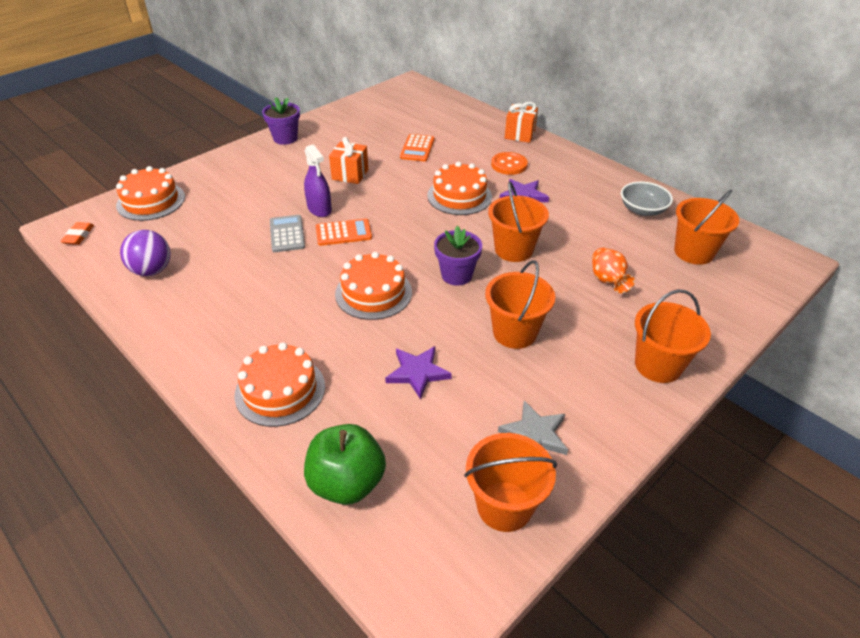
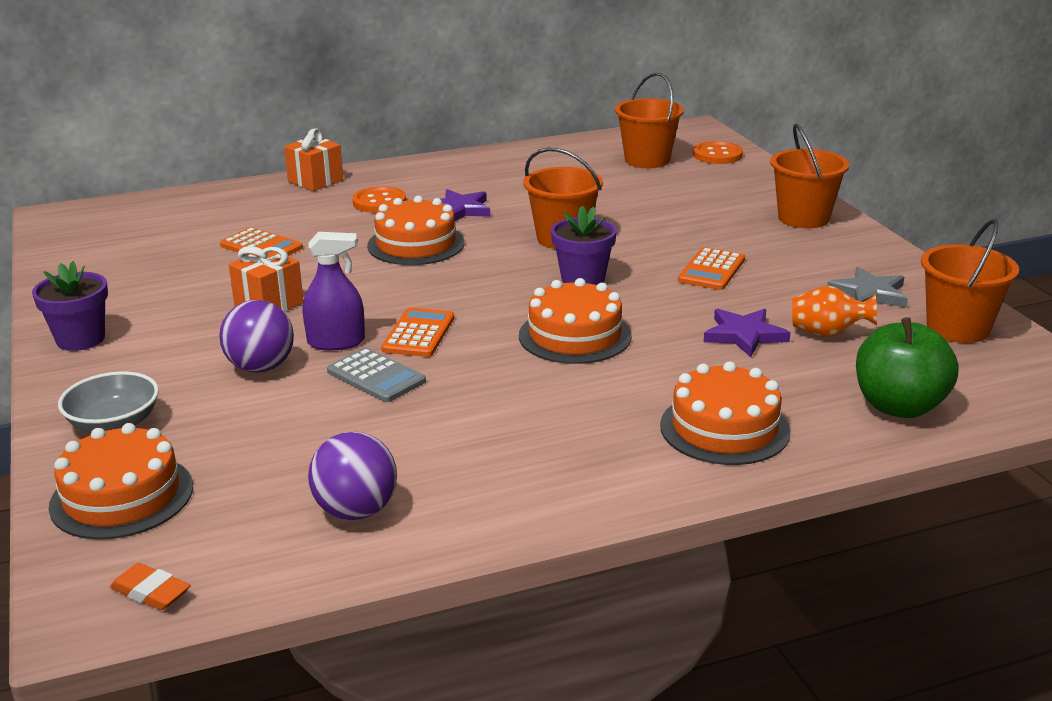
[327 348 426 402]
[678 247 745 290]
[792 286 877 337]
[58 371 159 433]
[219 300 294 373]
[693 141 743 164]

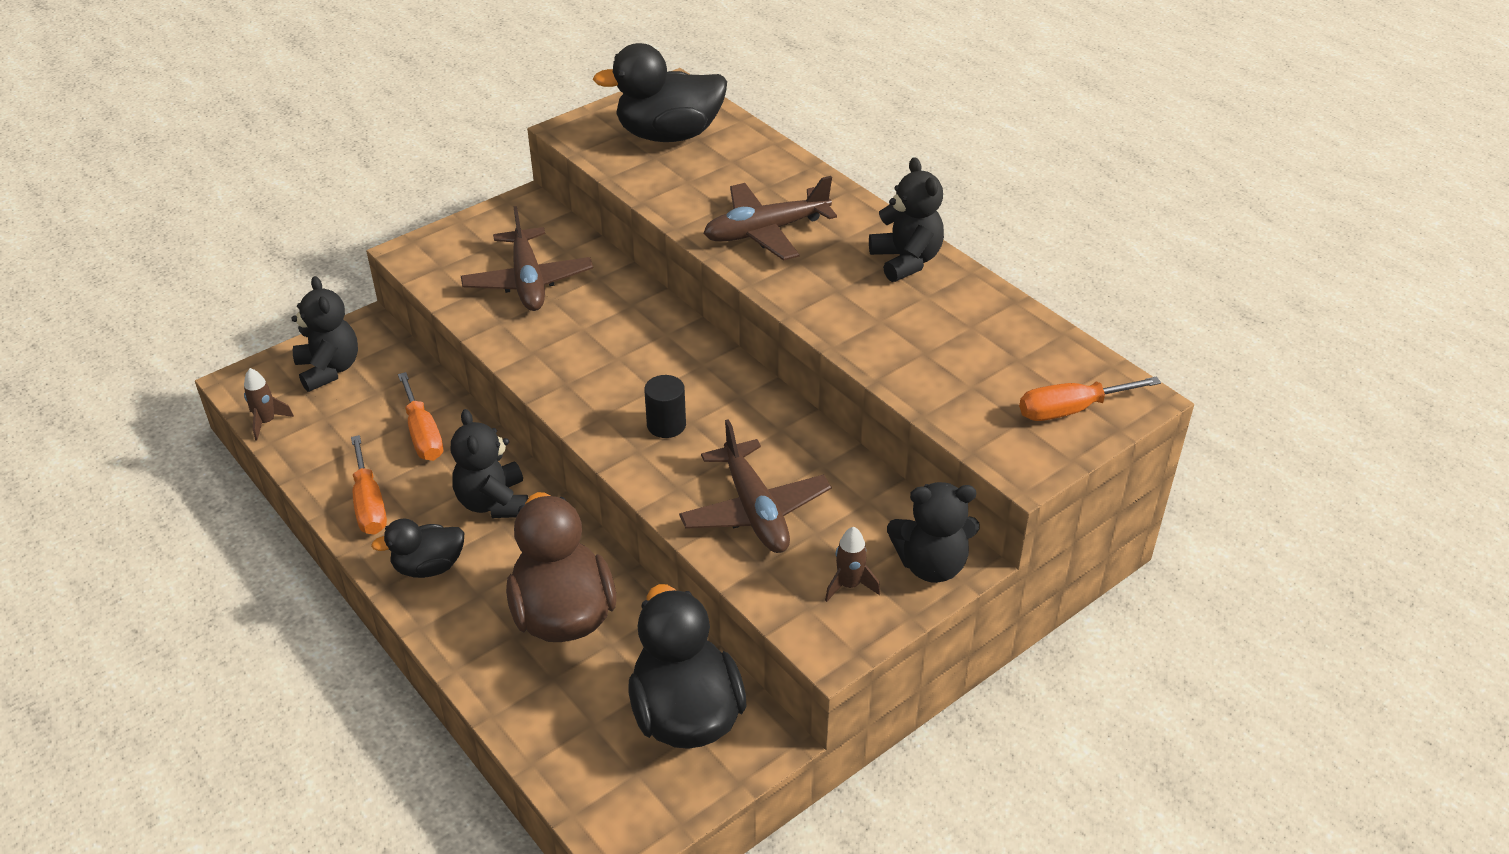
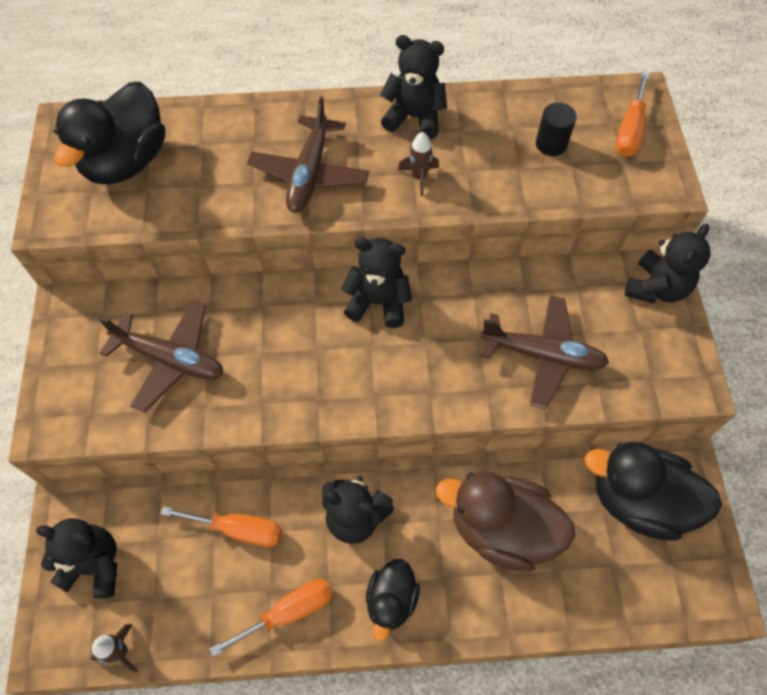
[209 579 333 657]
[536 103 577 156]
[398 132 439 196]
[341 238 412 328]

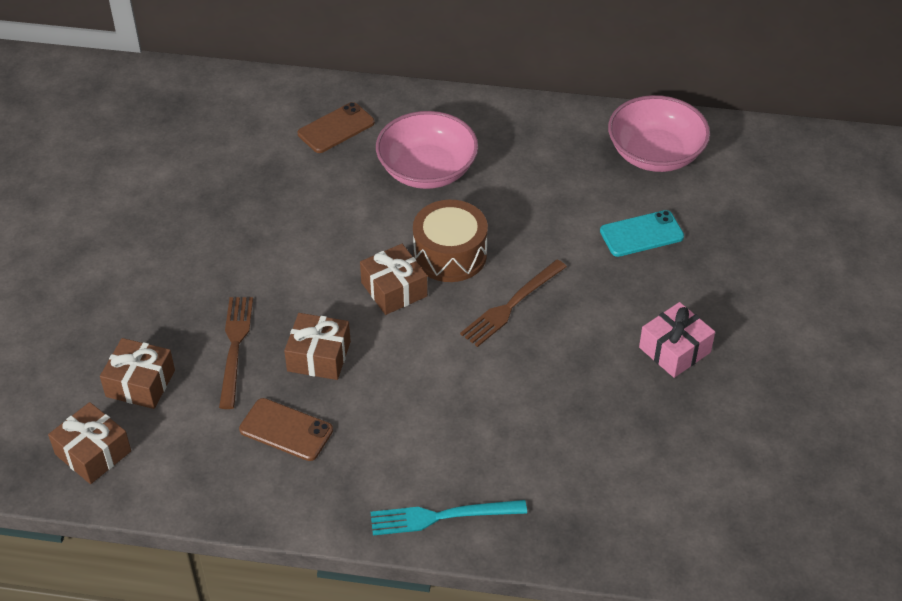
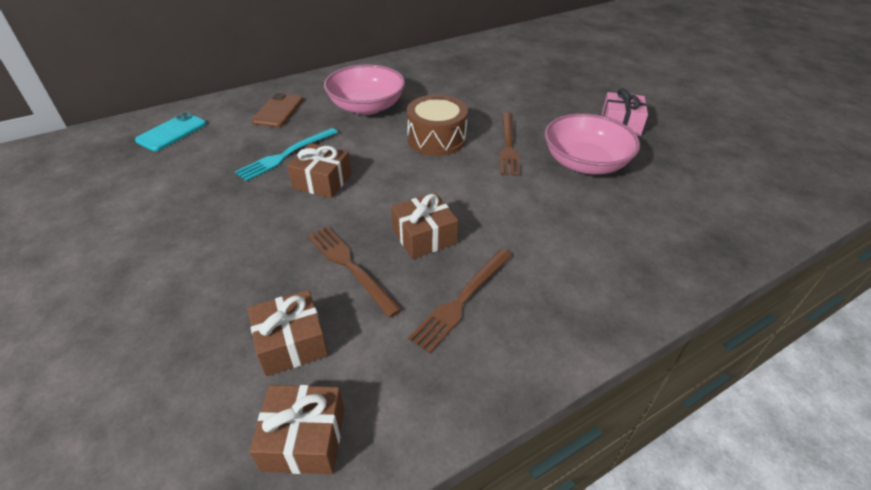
[408 249 512 353]
[287 143 351 198]
[235 128 338 181]
[135 113 206 151]
[545 113 640 174]

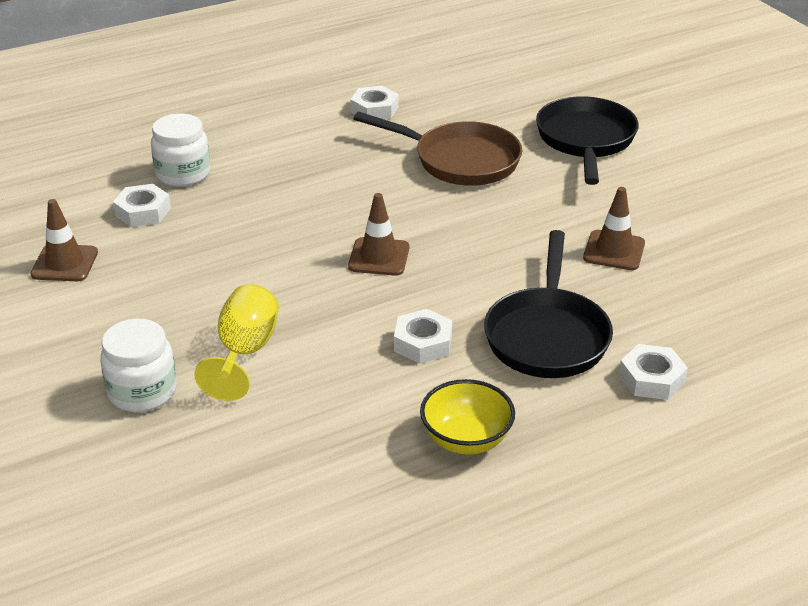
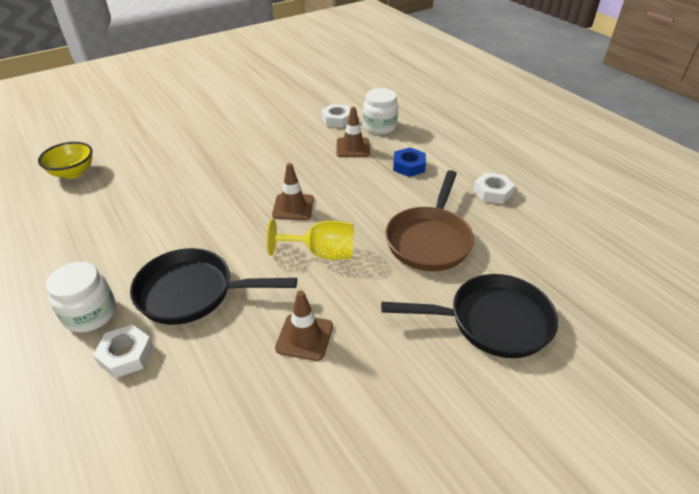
[337 107 370 157]
[46 262 116 332]
[267 219 354 260]
[394 309 452 364] (first image)
[38 142 92 179]
[393 148 426 177]

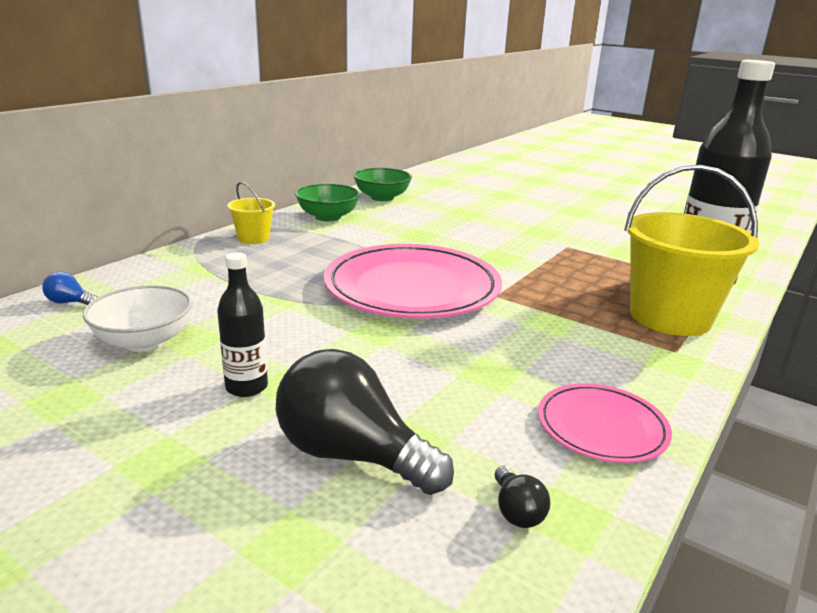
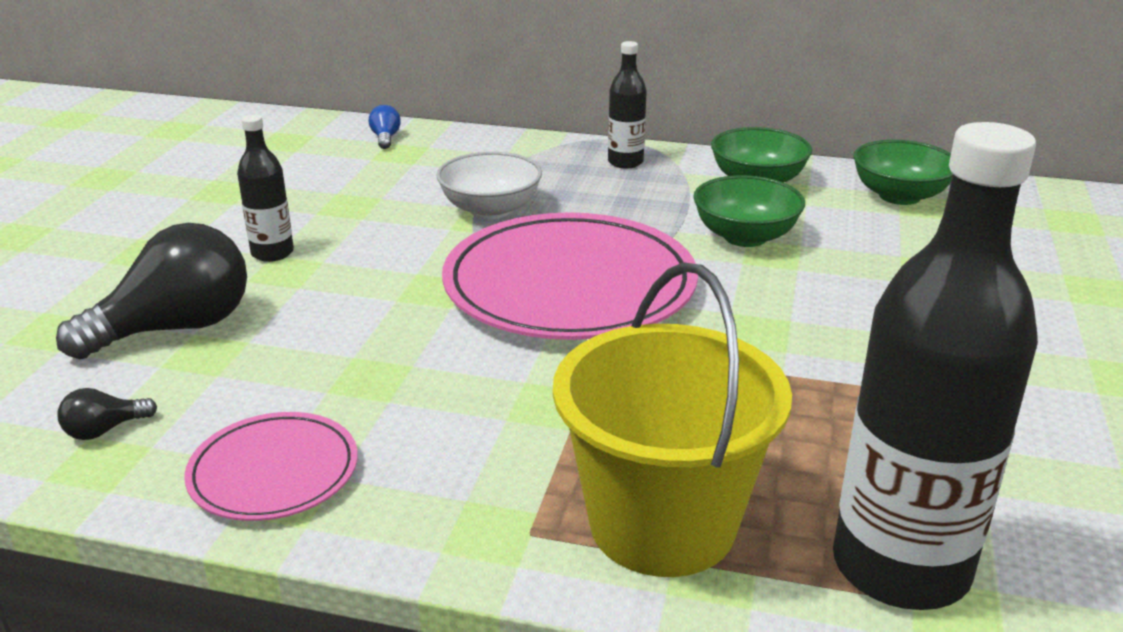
[436 152 542 219]
[608 41 647 169]
[56 223 247 359]
[693 175 805 247]

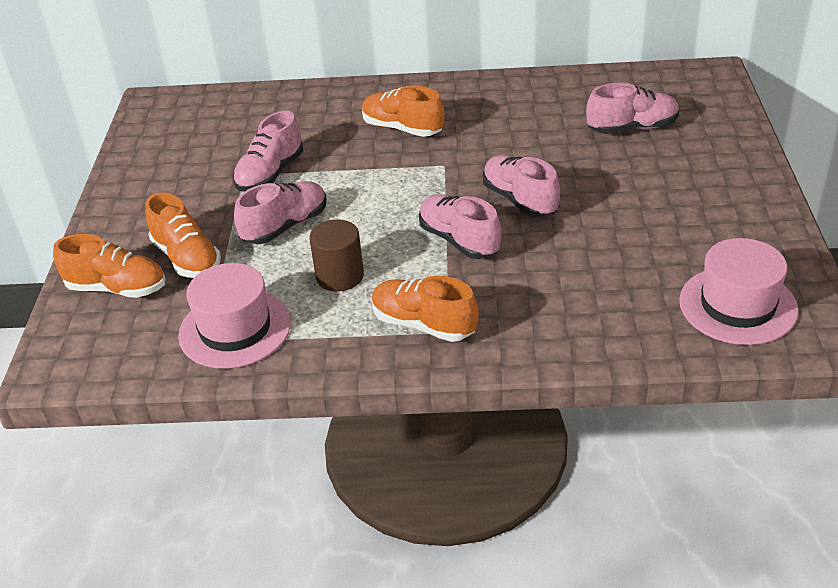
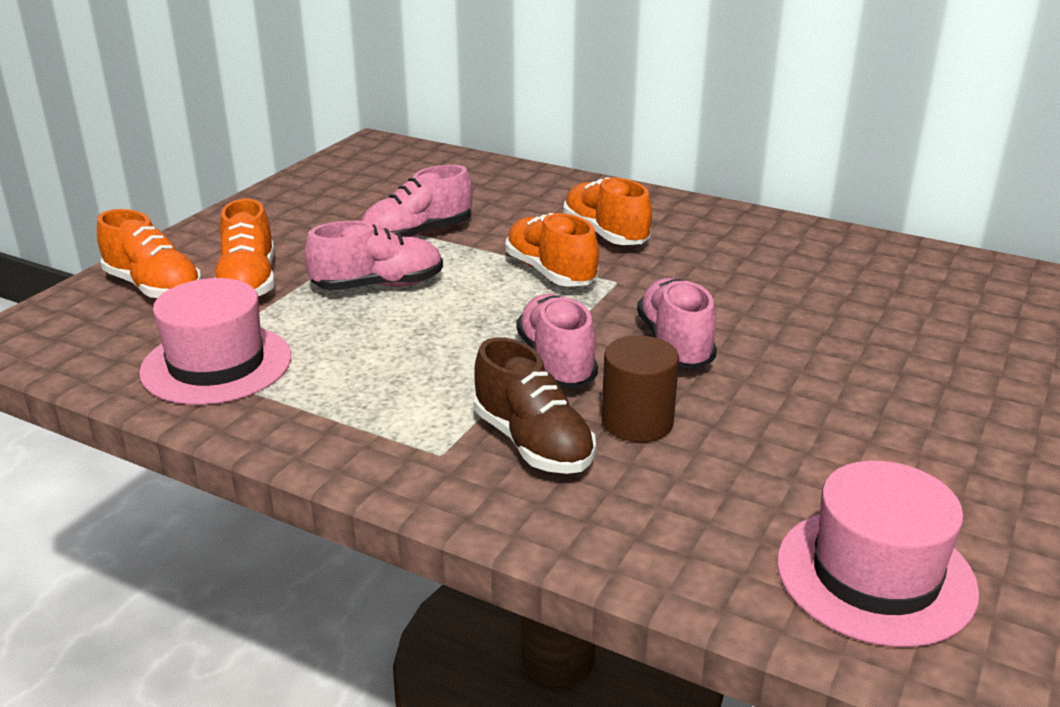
[602 336 679 442]
[505 213 599 287]
[586 83 679 134] (first image)
[474 337 596 474]

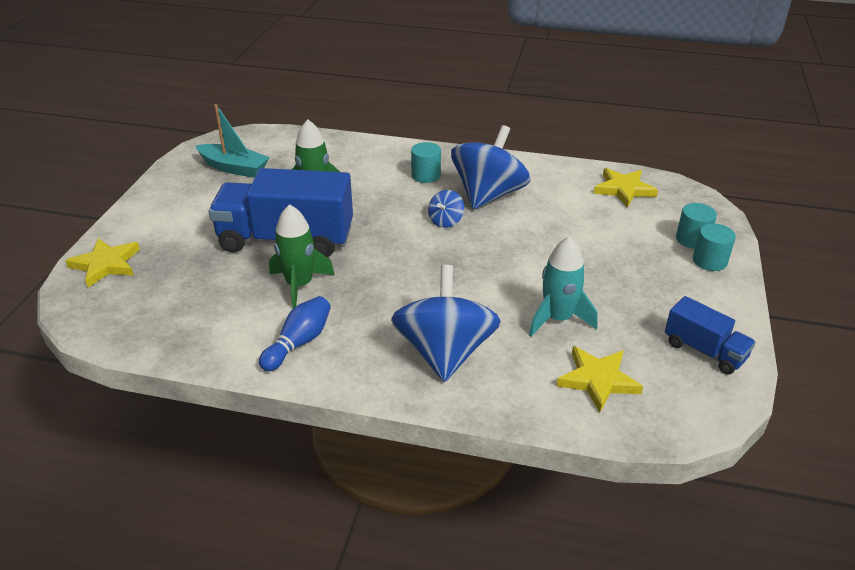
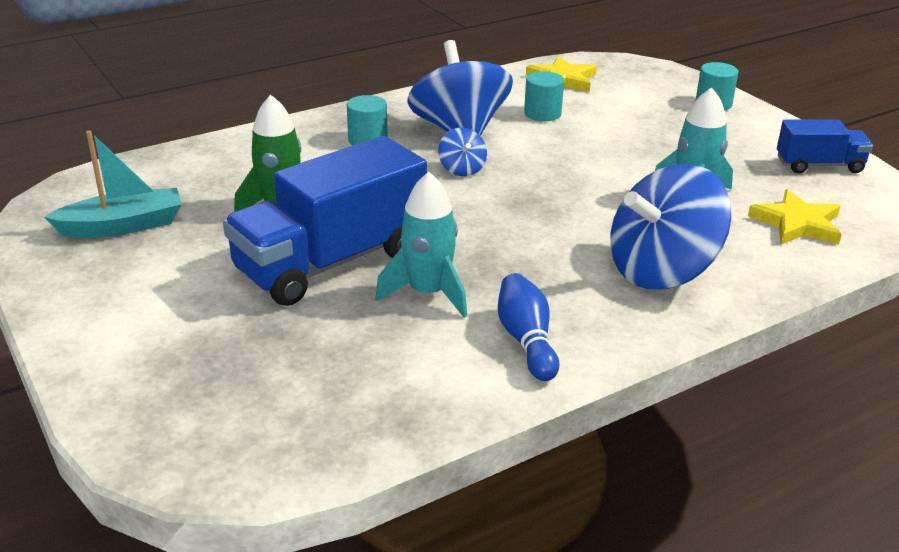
[65 238 140 287] (first image)
[375 172 467 318]
[610 164 731 289]
[524 71 564 121]

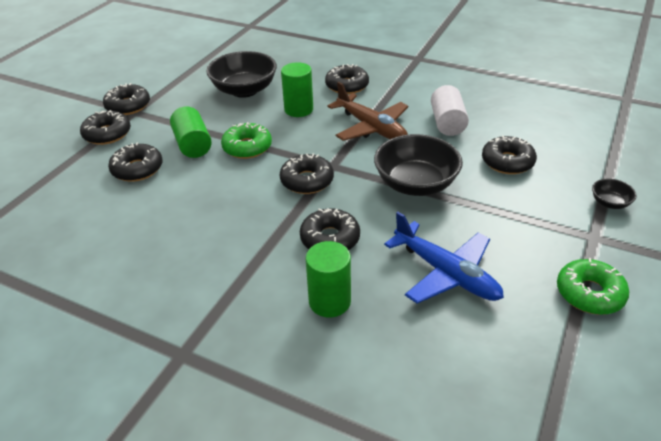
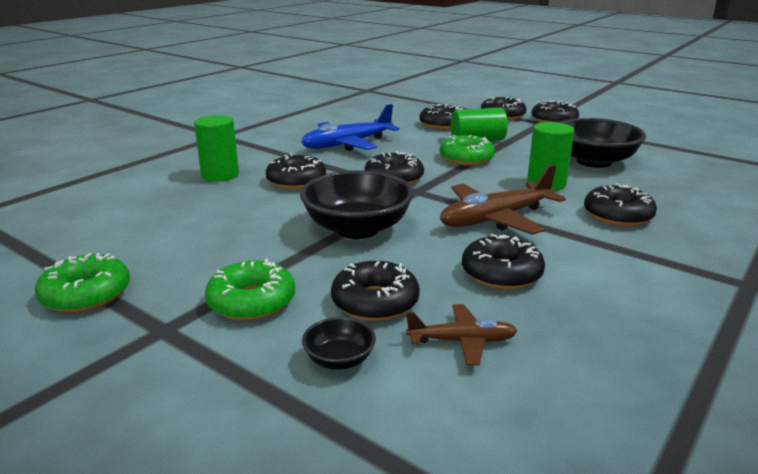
[301 104 400 151]
[462 234 545 290]
[302 317 376 370]
[205 259 295 321]
[406 304 517 365]

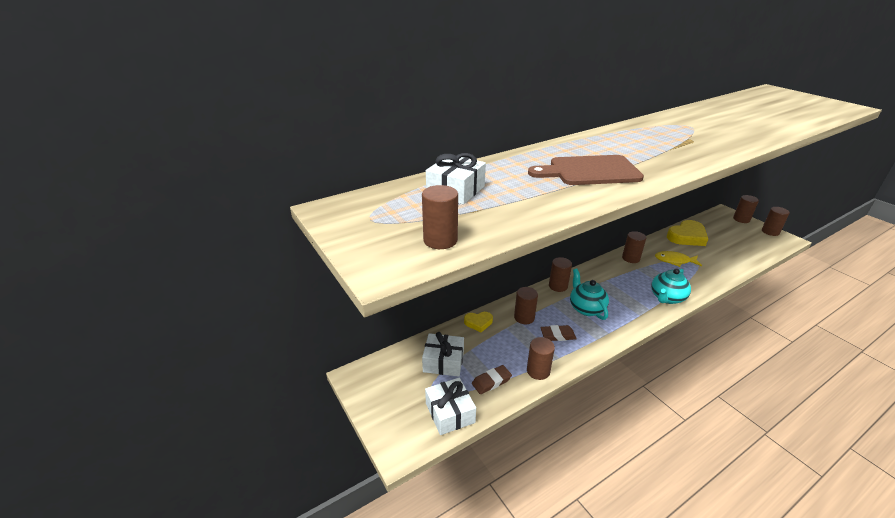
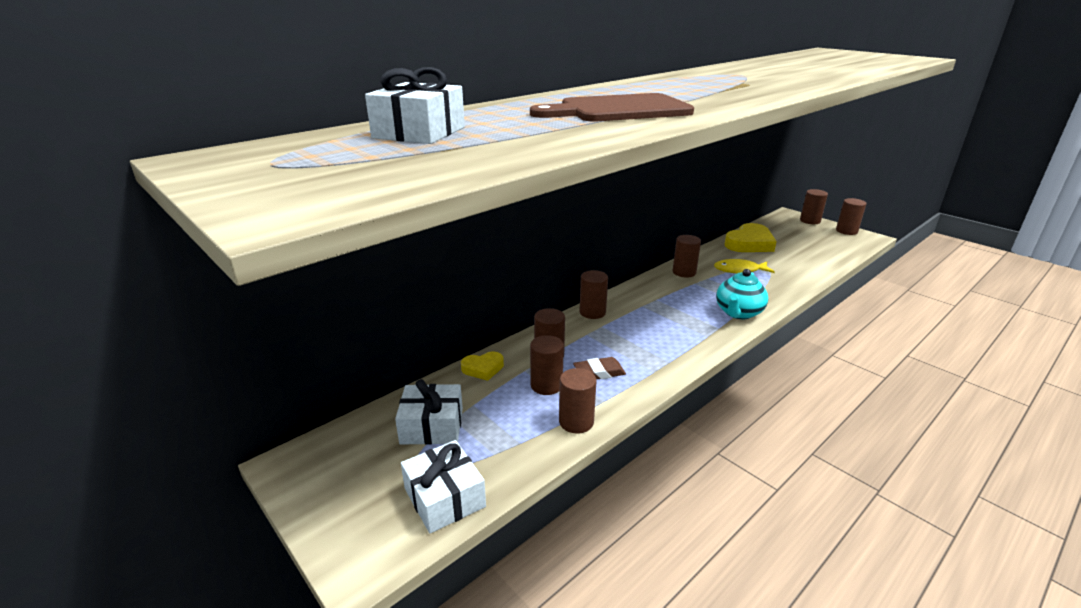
[530 335 564 395]
[472 365 512 394] (first image)
[570 269 609 320] (first image)

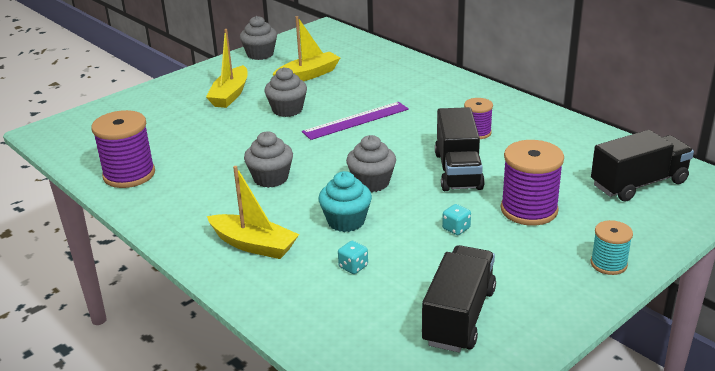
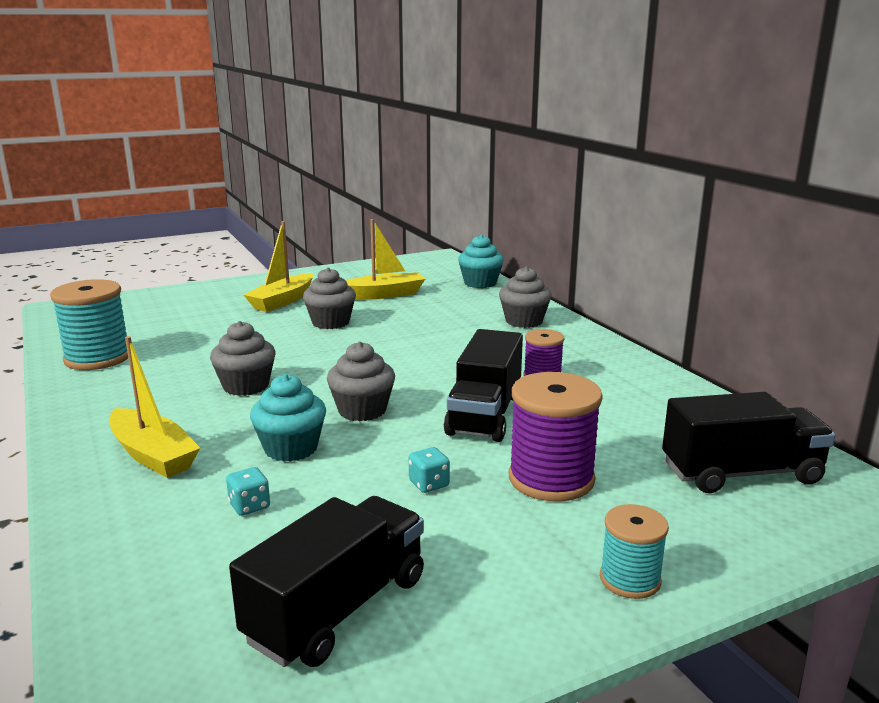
[50 279 128 370]
[499 266 552 328]
[302 102 409 140] (first image)
[458 235 504 288]

